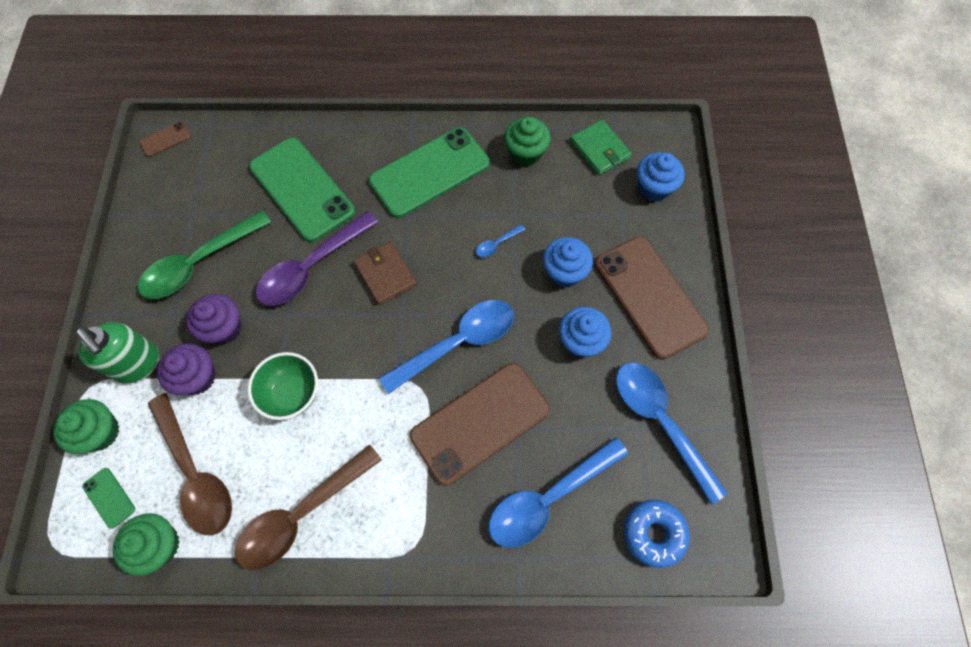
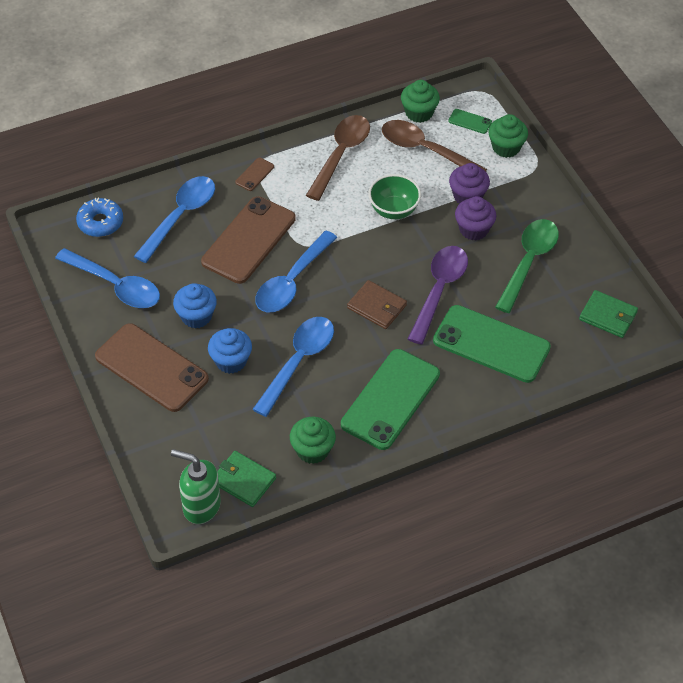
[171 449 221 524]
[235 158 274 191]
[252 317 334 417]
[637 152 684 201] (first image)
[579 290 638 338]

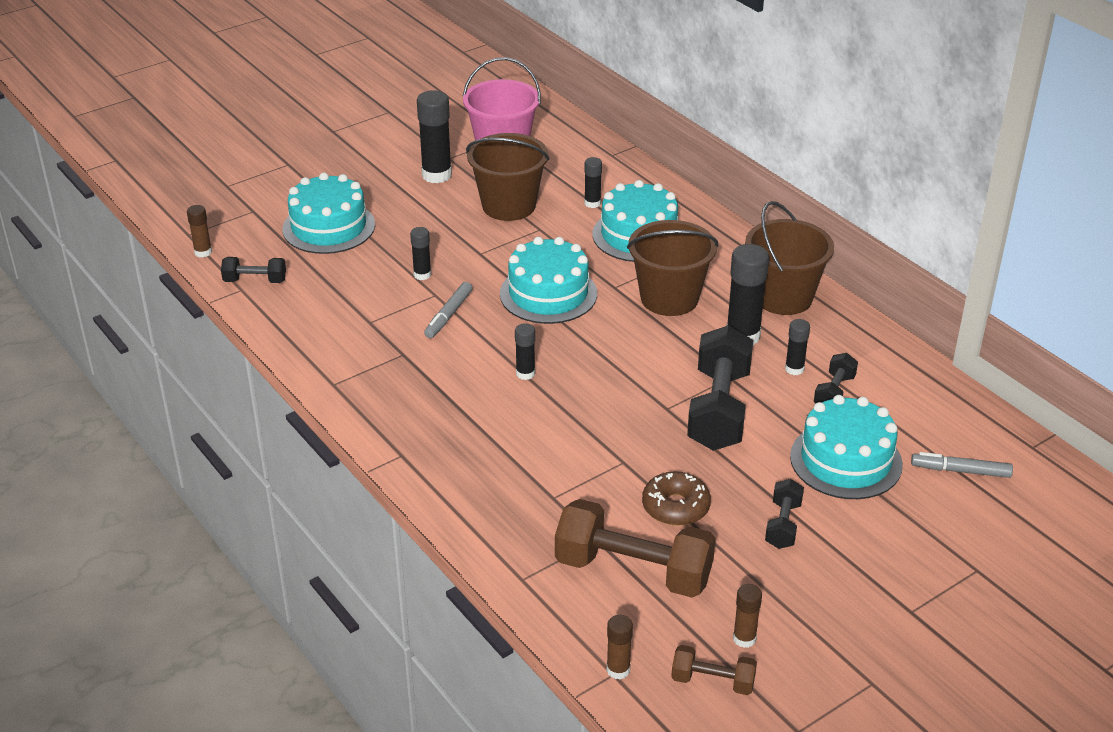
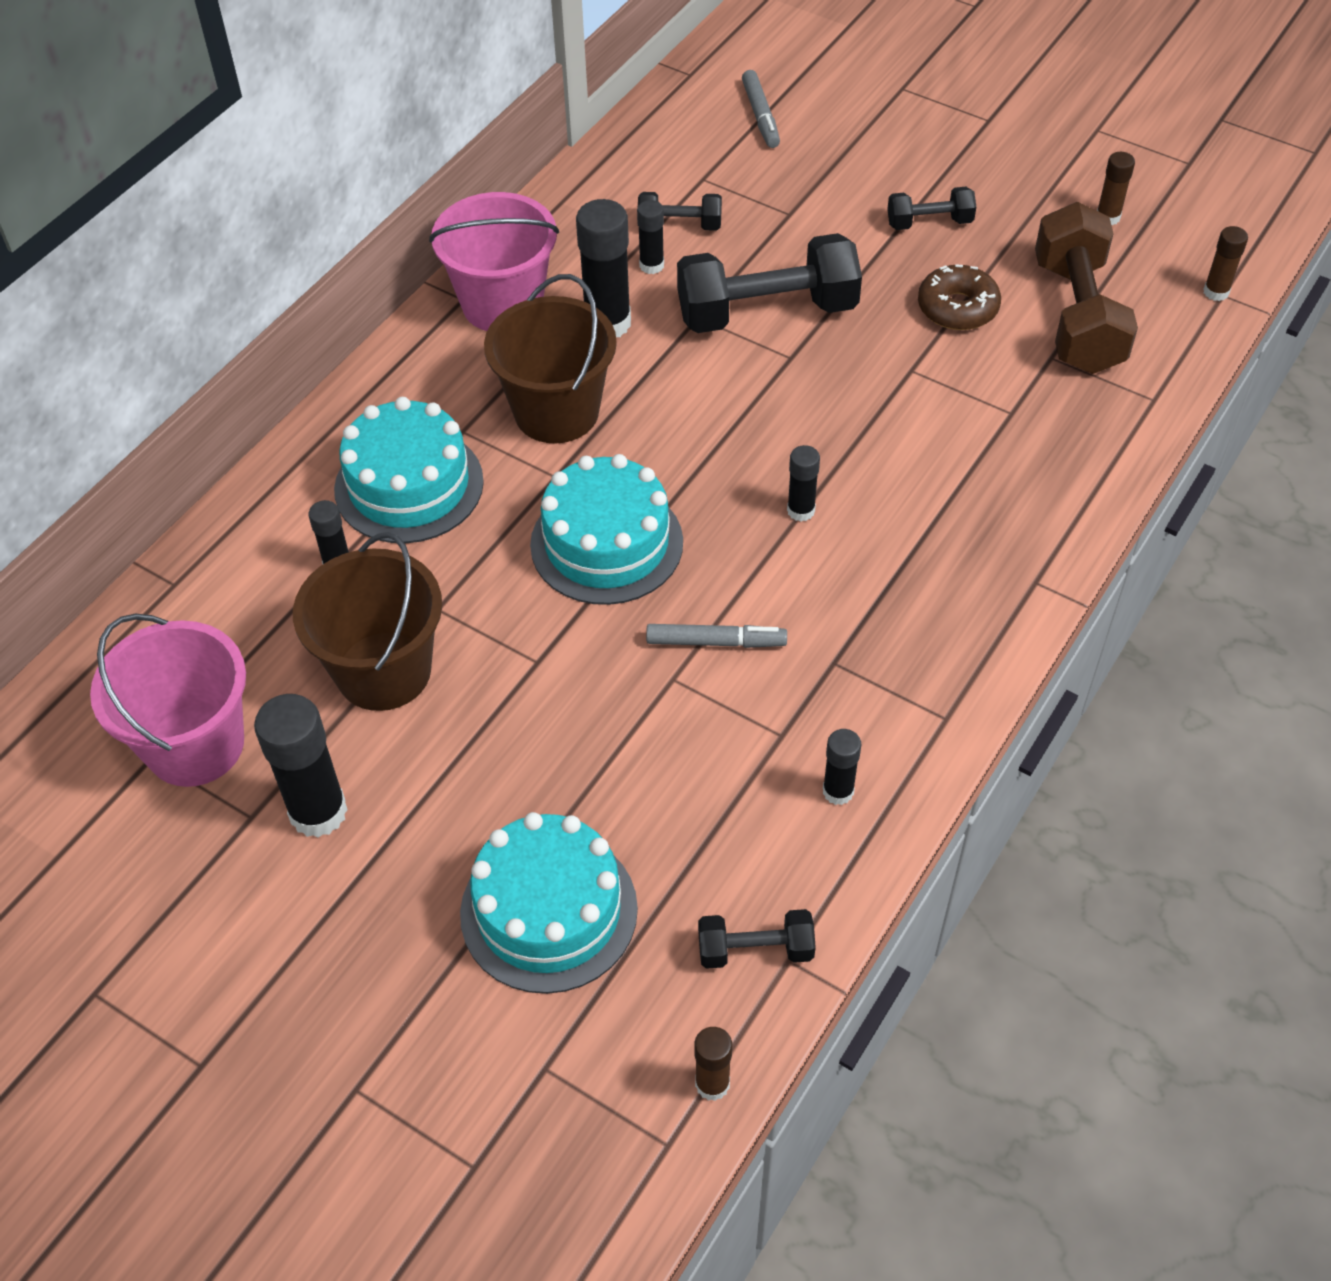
[698 909 816 969]
[823 729 861 805]
[671 645 757 695] (first image)
[429 192 559 331]
[790 395 903 499] (first image)

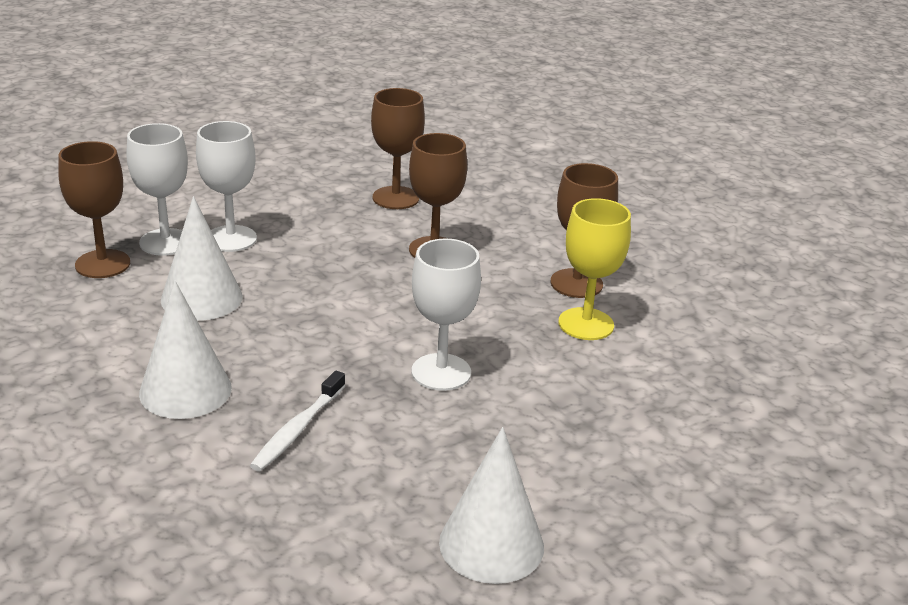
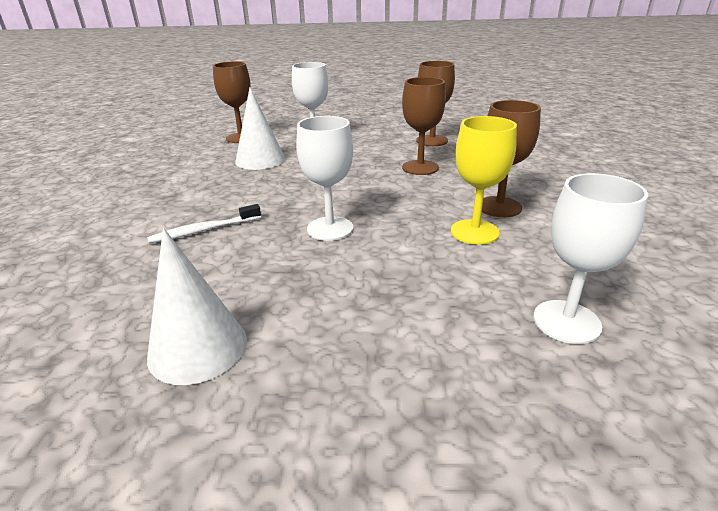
[533 173 648 344]
[139 281 232 419] (first image)

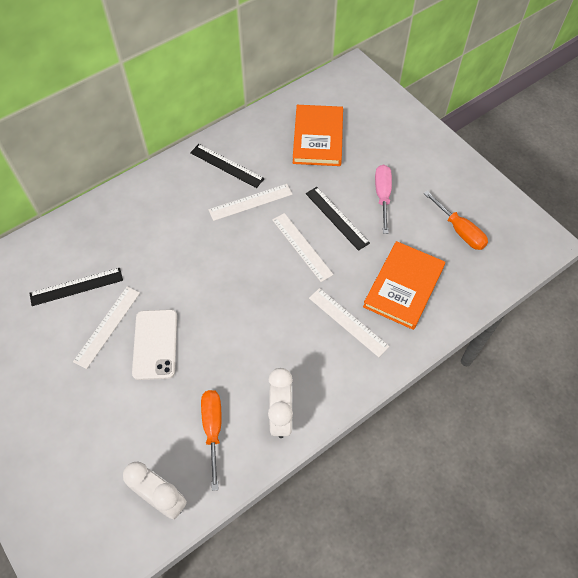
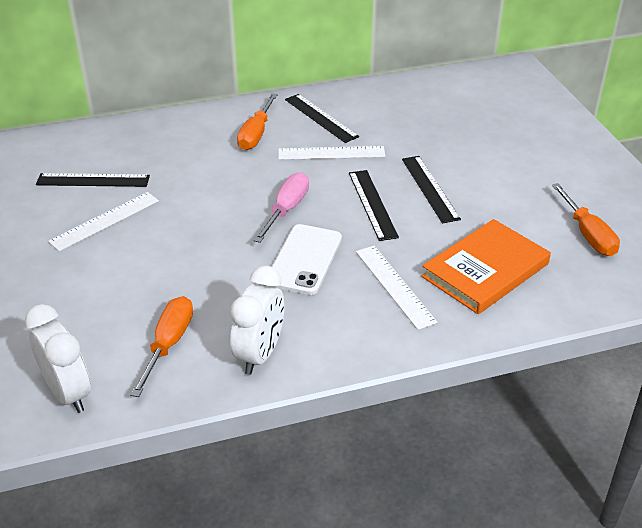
[272 224 342 295]
[349 170 399 241]
[293 105 343 166] (first image)
[253 172 309 243]
[237 93 278 150]

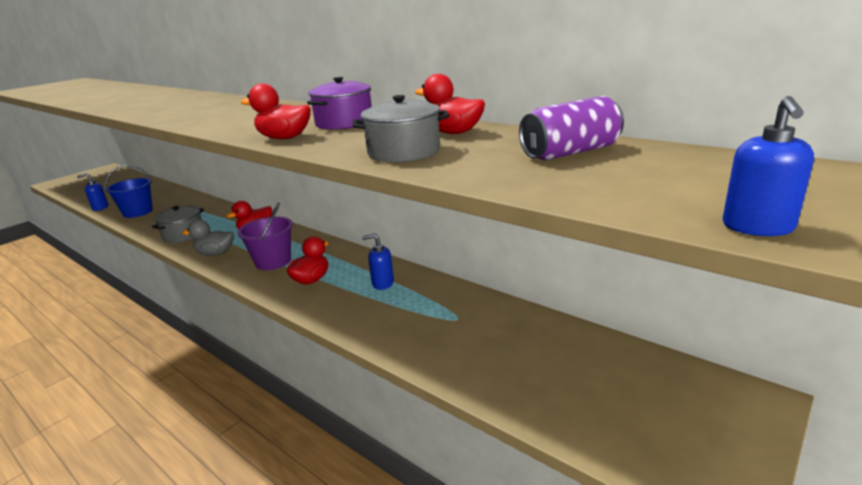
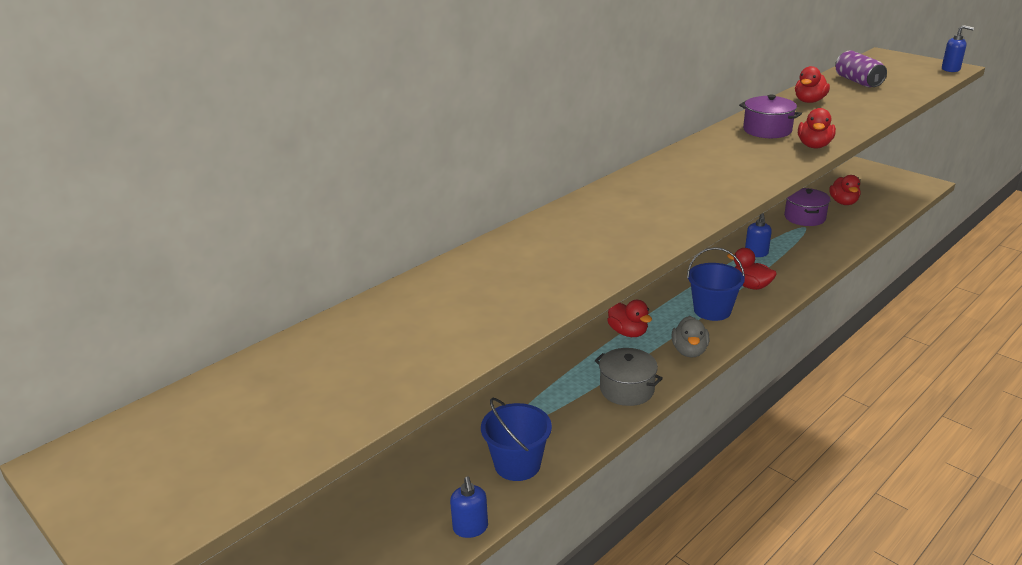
[687 247 745 321]
[353 95 450 163] (first image)
[784 188 831 226]
[829 175 860 205]

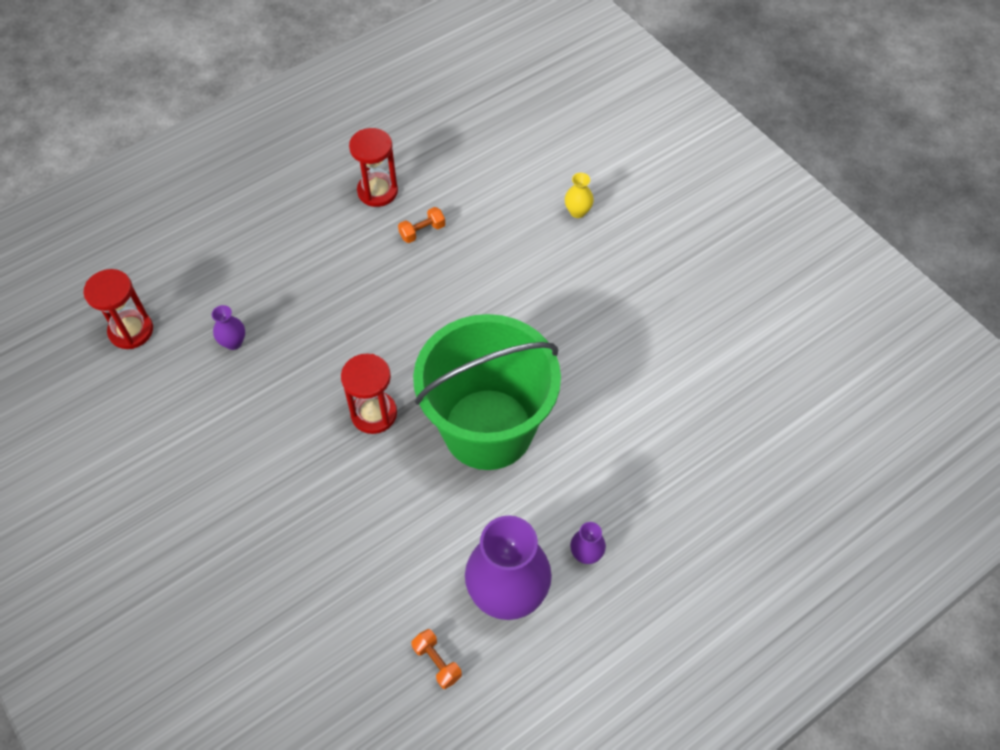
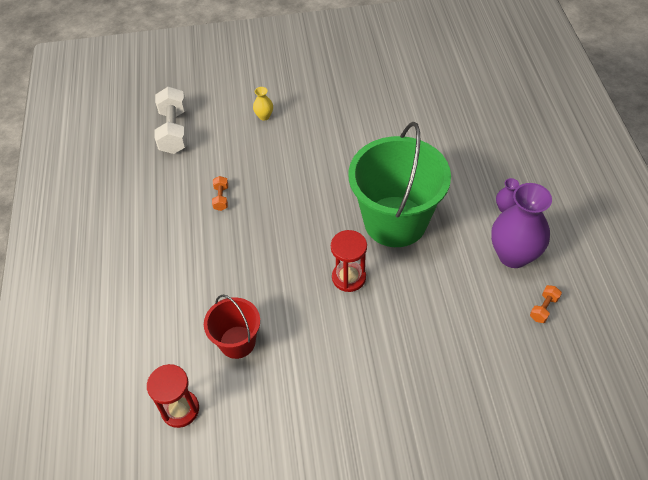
[204 295 260 359]
[349 128 398 207] (first image)
[530 285 562 323]
[154 87 187 154]

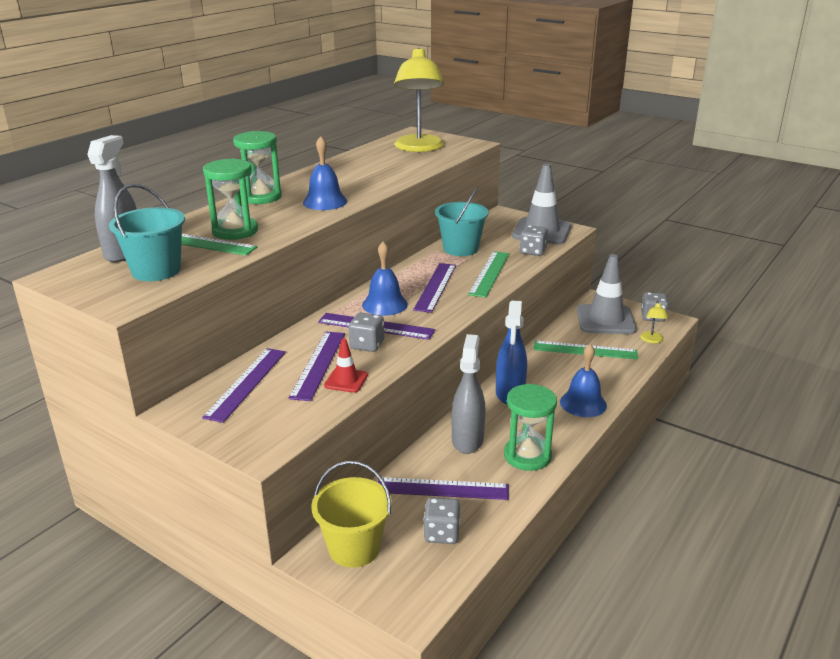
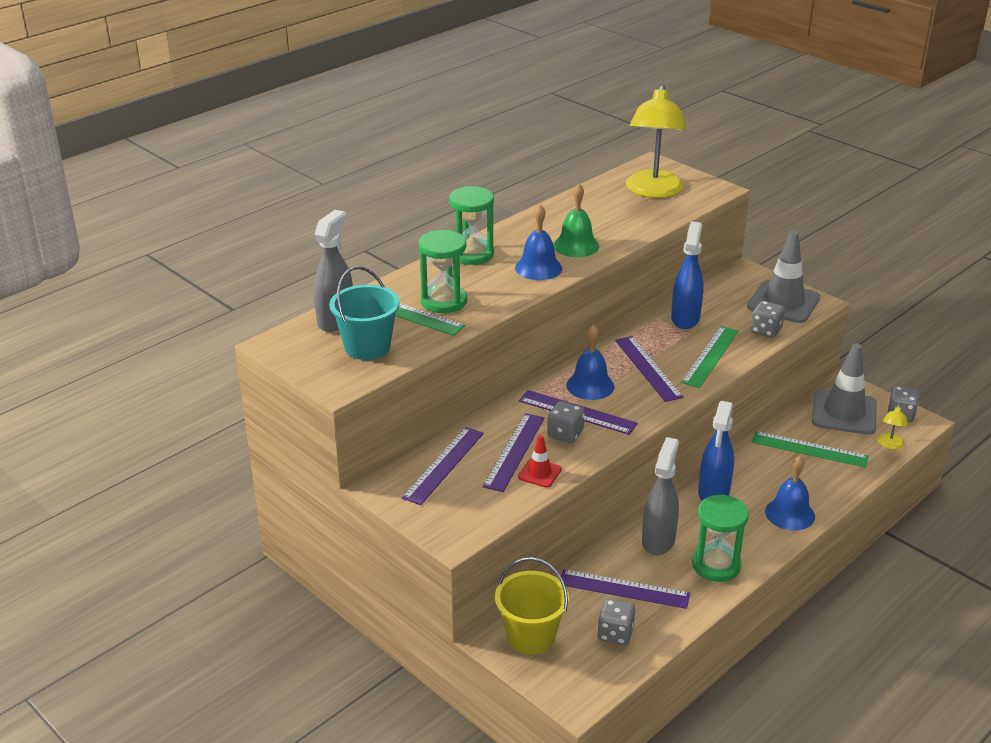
[615 336 683 402]
[671 221 704 329]
[554 184 599 257]

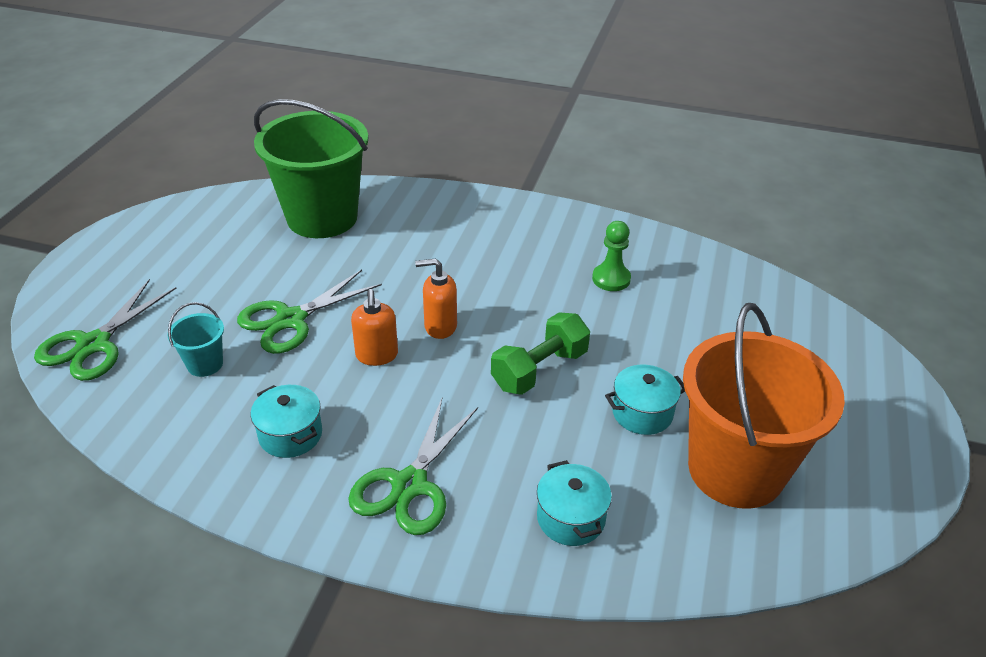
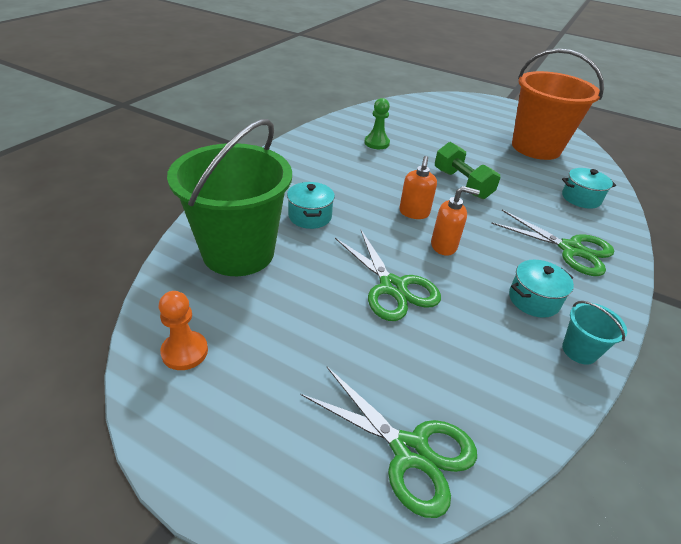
[562 301 627 365]
[287 182 335 229]
[159 291 208 370]

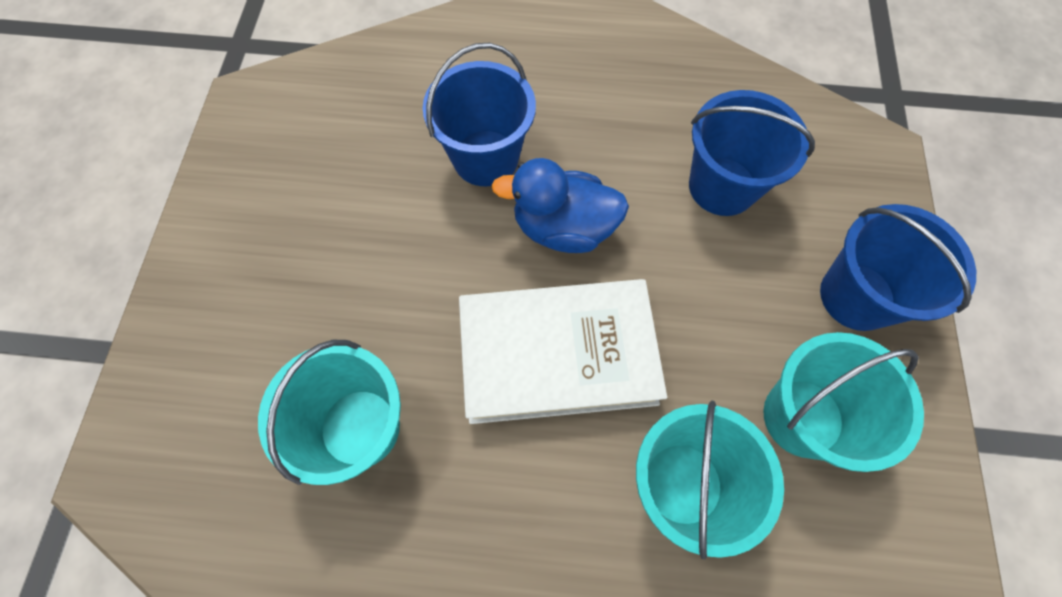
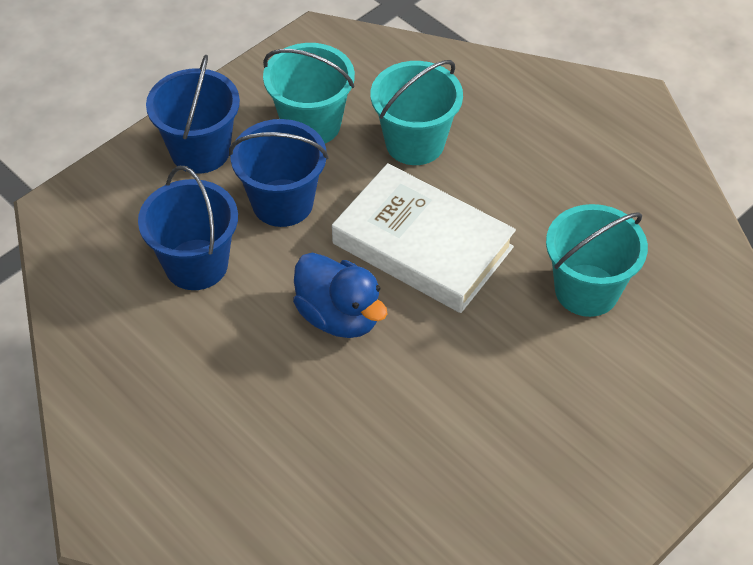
[229 119 329 227]

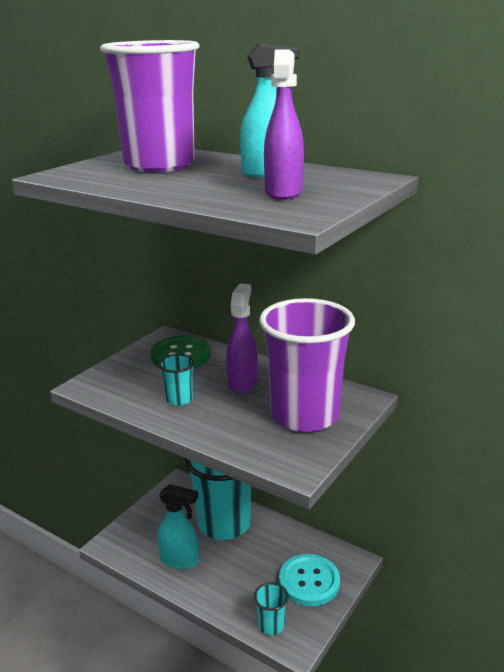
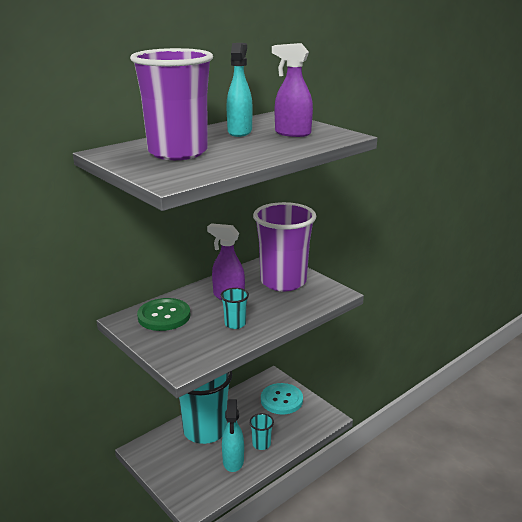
[222 399 244 472]
[249 413 274 450]

